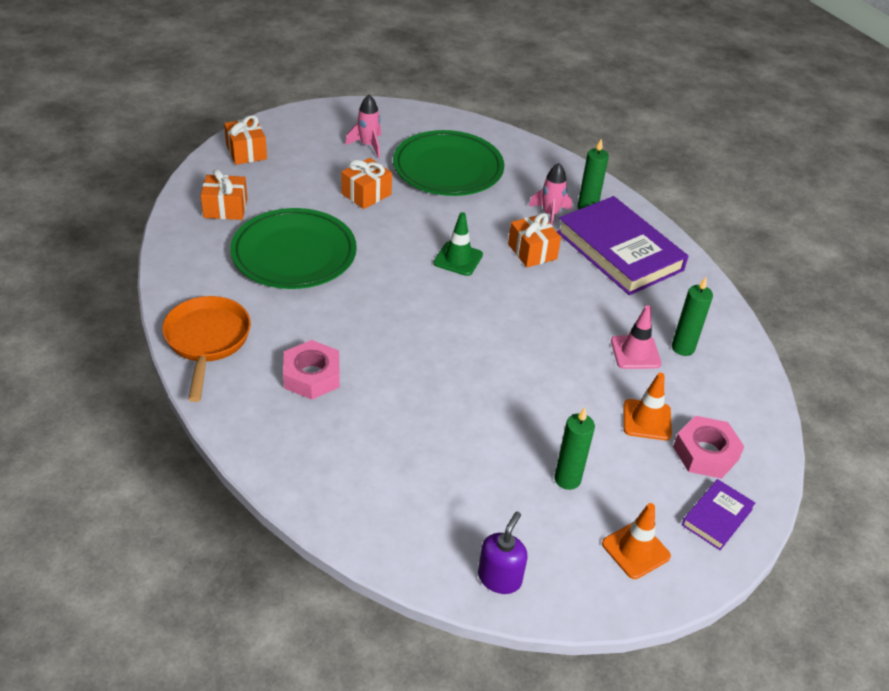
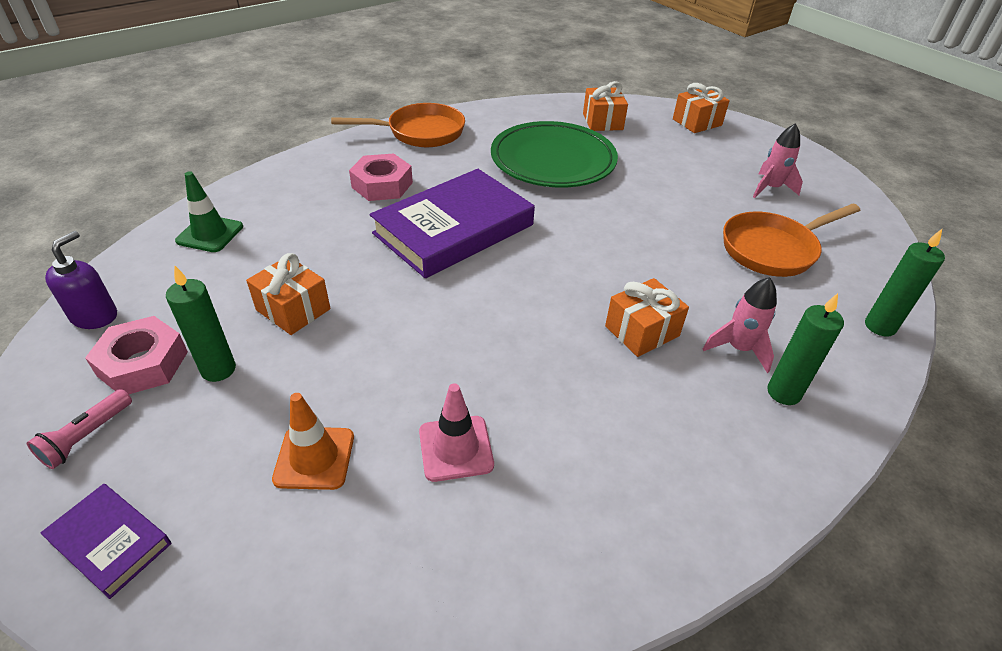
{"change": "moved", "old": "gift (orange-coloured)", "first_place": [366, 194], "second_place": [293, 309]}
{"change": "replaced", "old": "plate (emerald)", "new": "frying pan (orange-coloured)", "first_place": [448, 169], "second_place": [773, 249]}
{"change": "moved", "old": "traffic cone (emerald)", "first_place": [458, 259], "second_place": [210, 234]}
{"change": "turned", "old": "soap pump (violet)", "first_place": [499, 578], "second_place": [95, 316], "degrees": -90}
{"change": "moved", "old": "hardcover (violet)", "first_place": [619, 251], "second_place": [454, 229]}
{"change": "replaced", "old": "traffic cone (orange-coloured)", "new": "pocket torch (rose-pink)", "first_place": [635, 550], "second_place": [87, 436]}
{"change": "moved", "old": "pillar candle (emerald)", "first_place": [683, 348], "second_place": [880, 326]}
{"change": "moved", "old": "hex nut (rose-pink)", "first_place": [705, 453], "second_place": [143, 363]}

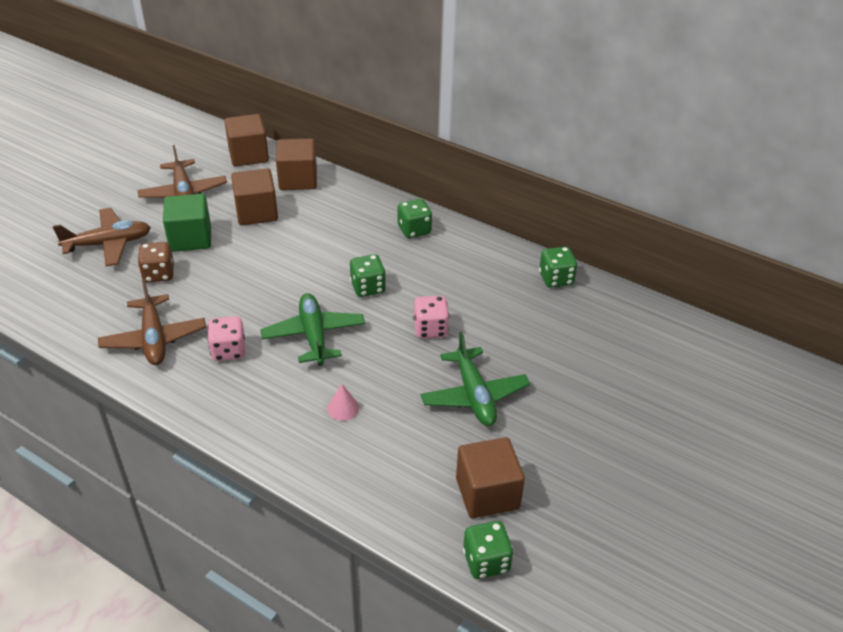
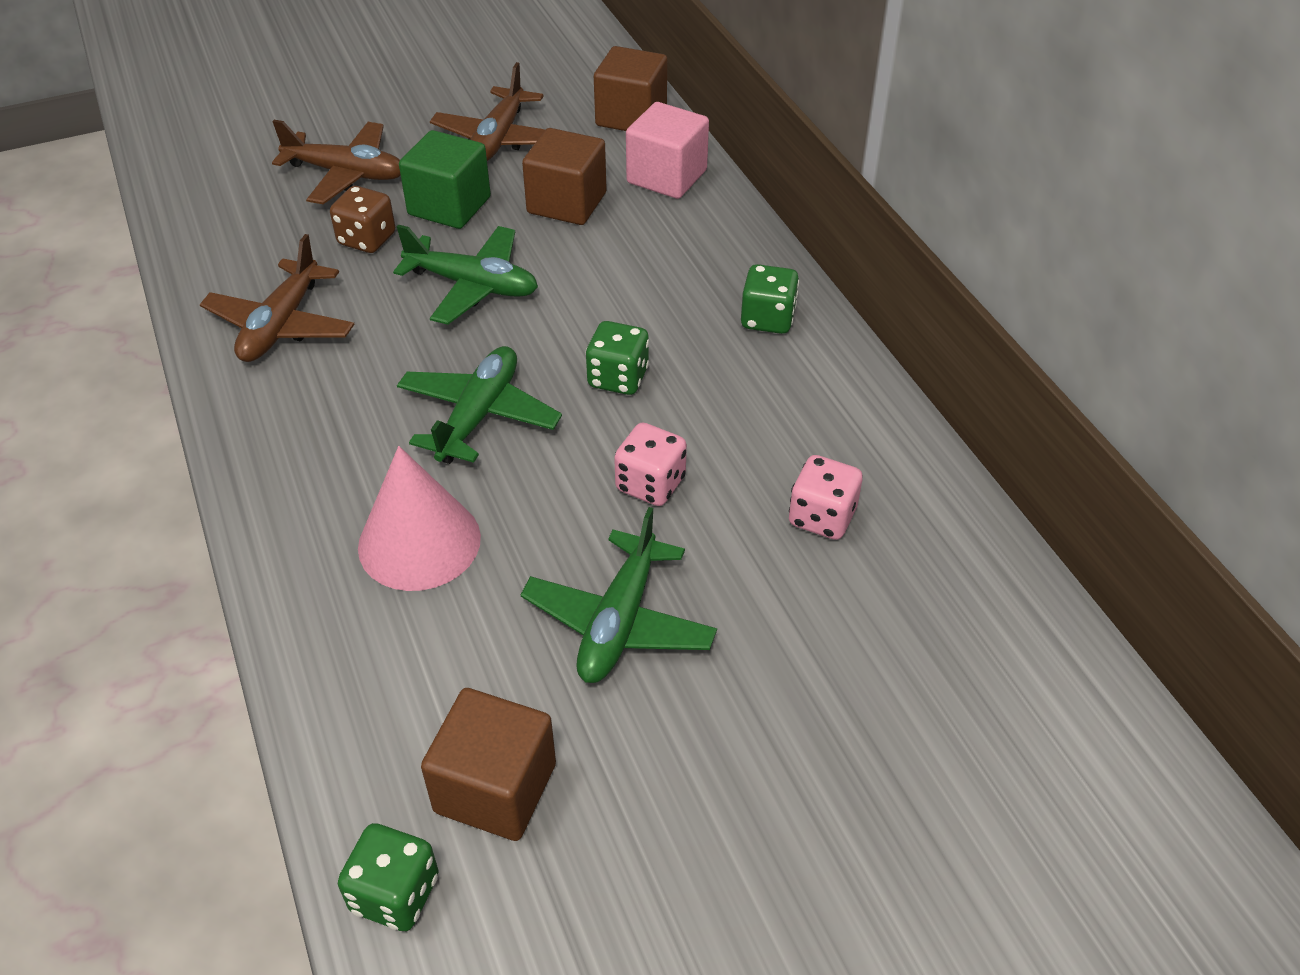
{"change": "moved", "old": "game die (rose-pink)", "first_place": [229, 350], "second_place": [822, 517]}
{"change": "recoloured", "old": "solid cube (brown)", "new": "solid cube (rose-pink)", "first_place": [298, 180], "second_place": [667, 176]}
{"change": "resized", "old": "cone (rose-pink)", "first_place": [343, 408], "second_place": [419, 542], "factor": 2.27}
{"change": "removed", "old": "game die (emerald)", "first_place": [556, 279]}
{"change": "added", "new": "plane (emerald)", "second_place": [473, 286]}

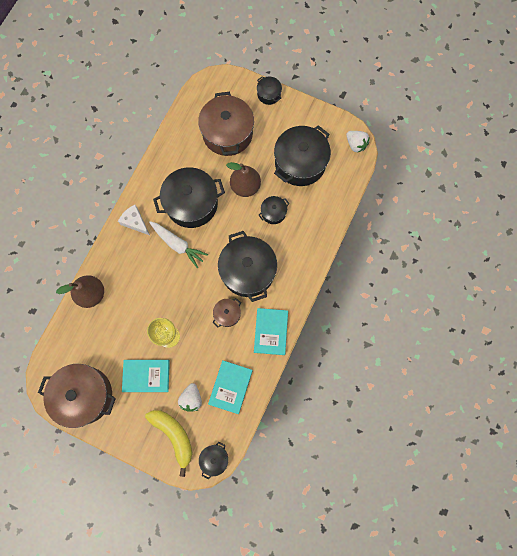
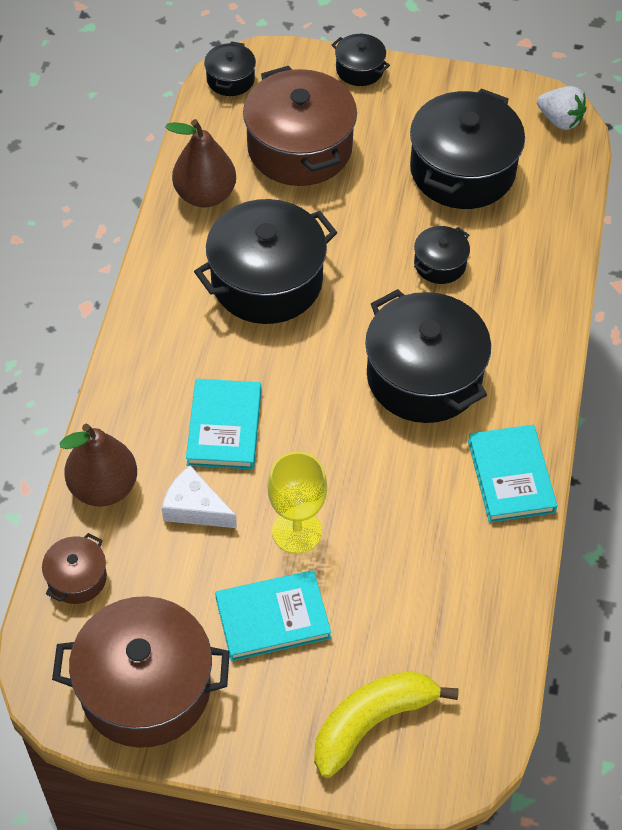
{"change": "moved", "old": "cheese wedge (white)", "first_place": [135, 222], "second_place": [195, 508]}
{"change": "turned", "old": "toy banana (bright yellow)", "first_place": [174, 435], "second_place": [371, 722], "degrees": -75}
{"change": "removed", "old": "carrot (white)", "first_place": [177, 244]}
{"change": "removed", "old": "strawberry (white)", "first_place": [191, 398]}
{"change": "moved", "old": "stockpot (jet-black)", "first_place": [214, 459], "second_place": [230, 79]}
{"change": "moved", "old": "hardcover (teal)", "first_place": [230, 387], "second_place": [224, 427]}
{"change": "moved", "old": "stockpot (brown)", "first_place": [227, 314], "second_place": [77, 578]}
{"change": "moved", "old": "toy pear (brown)", "first_place": [245, 187], "second_place": [205, 195]}

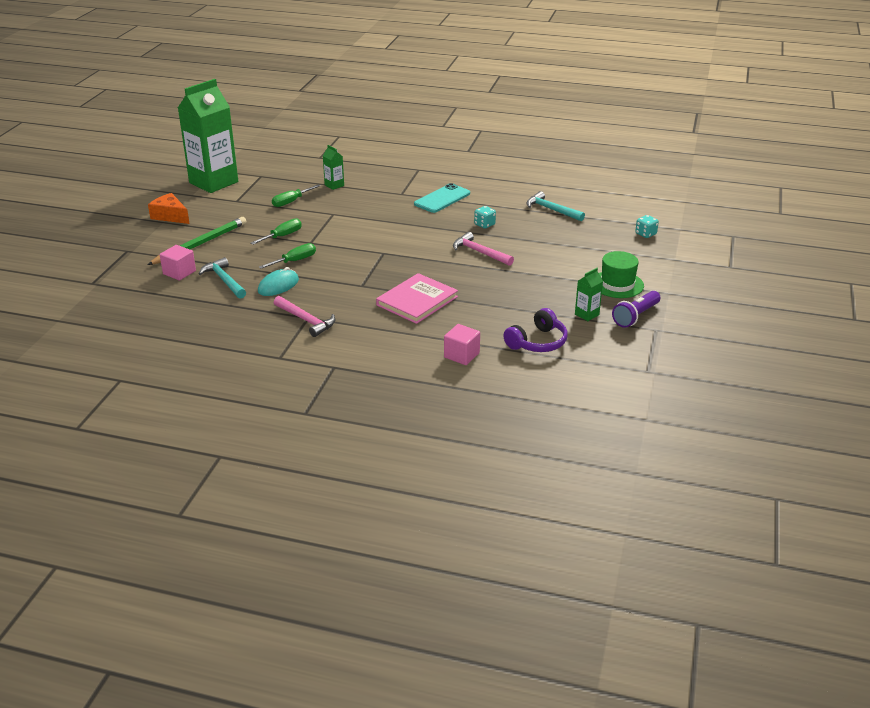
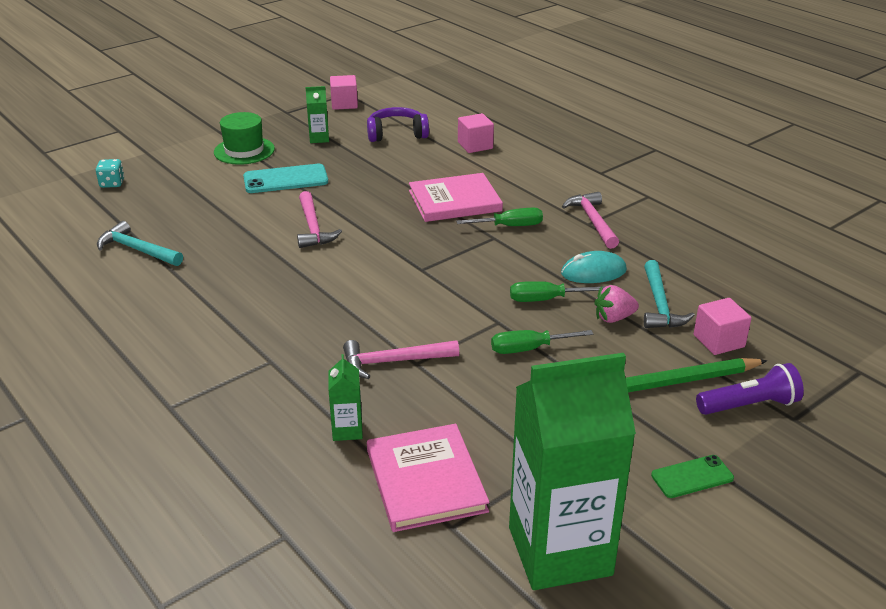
{"change": "replaced", "old": "cheese wedge (orange-coloured)", "new": "mobile phone (emerald)", "first_place": [170, 216], "second_place": [692, 477]}
{"change": "moved", "old": "flat screwdriver (emerald)", "first_place": [291, 202], "second_place": [510, 226]}
{"change": "moved", "old": "mobile phone (teal)", "first_place": [442, 199], "second_place": [285, 179]}
{"change": "removed", "old": "game die (teal)", "first_place": [484, 224]}
{"change": "turned", "old": "carpenter's hammer (teal)", "first_place": [551, 210], "second_place": [137, 250], "degrees": 135}
{"change": "moved", "old": "pocket torch (violet)", "first_place": [636, 316], "second_place": [749, 405]}
{"change": "added", "new": "solid cube (rose-pink)", "second_place": [344, 104]}
{"change": "added", "new": "carpenter's hammer (rose-pink)", "second_place": [393, 361]}
{"change": "added", "new": "hardcover (rose-pink)", "second_place": [426, 480]}
{"change": "added", "new": "strawberry (rose-pink)", "second_place": [613, 318]}

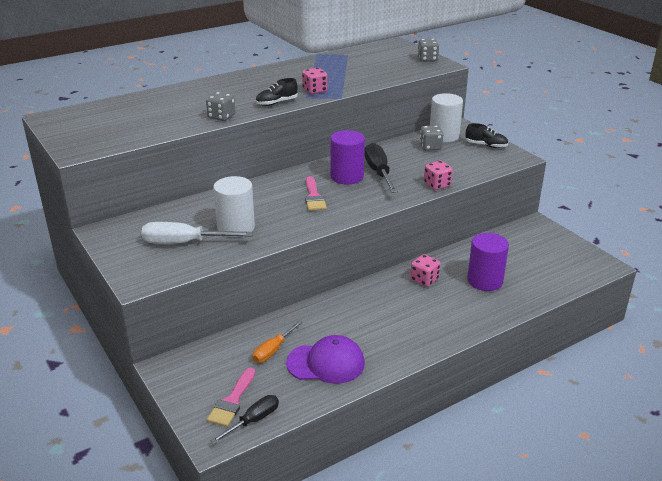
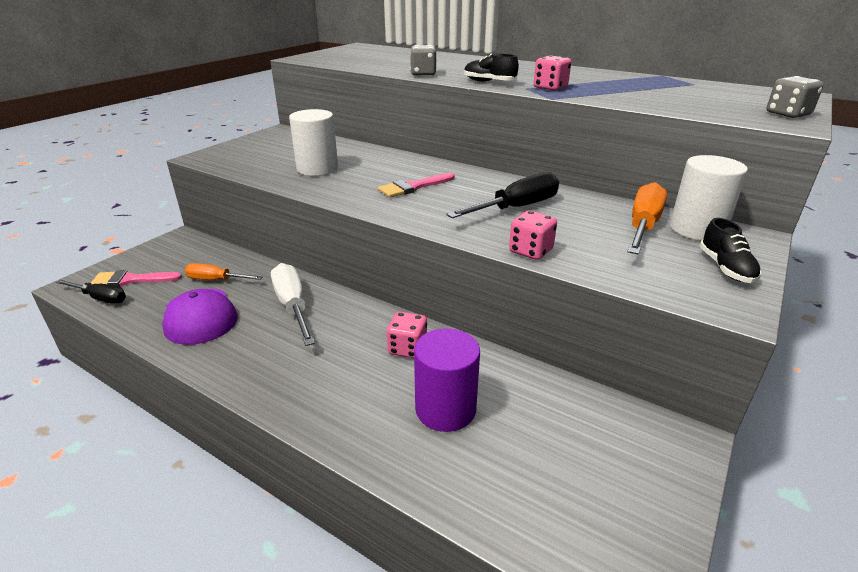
{"change": "moved", "old": "flat screwdriver (white)", "first_place": [184, 243], "second_place": [293, 306]}
{"change": "removed", "old": "cylinder (violet)", "first_place": [347, 177]}
{"change": "replaced", "old": "game die (grey)", "new": "flat screwdriver (orange-coloured)", "first_place": [430, 147], "second_place": [643, 226]}

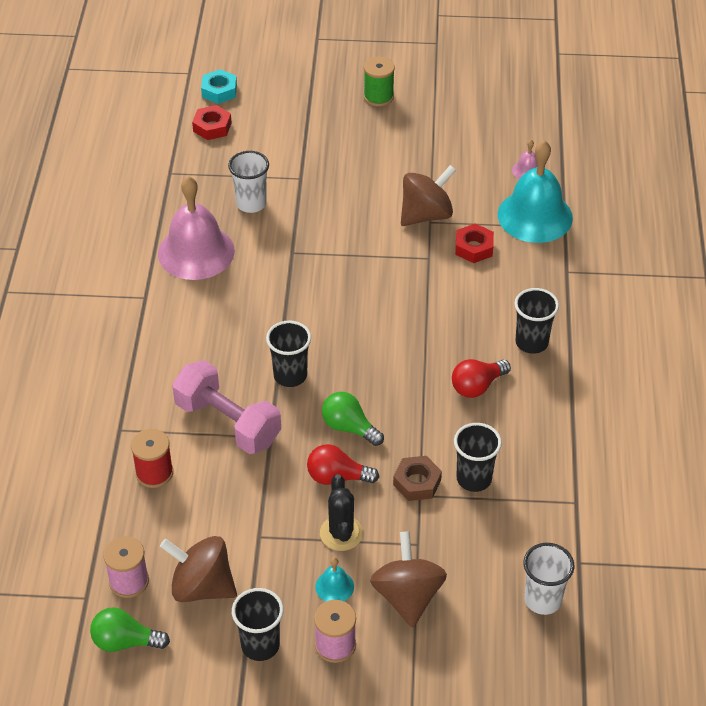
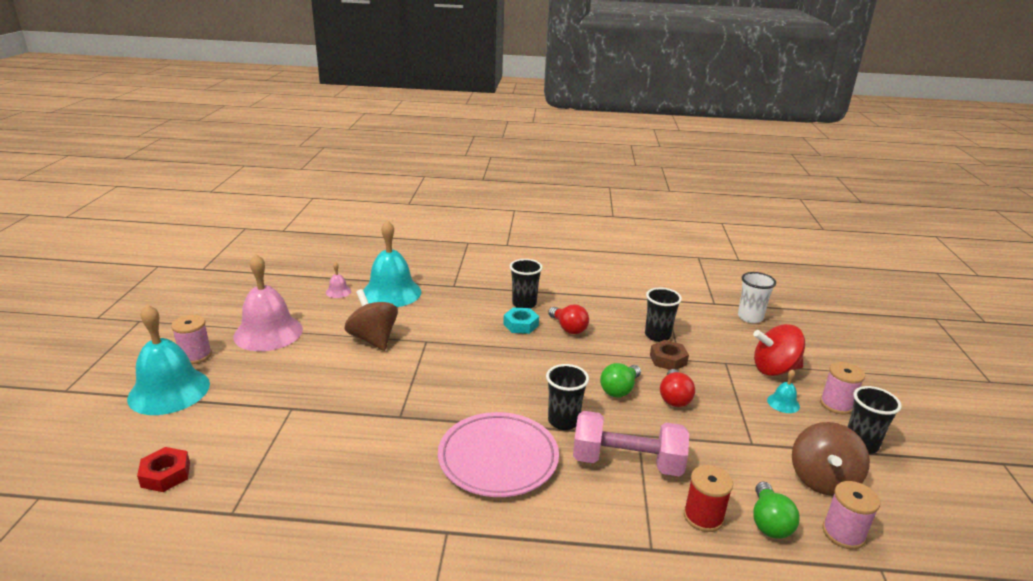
{"change": "moved", "old": "light bulb (emerald)", "first_place": [125, 641], "second_place": [769, 522]}
{"change": "moved", "old": "bell (rose-pink)", "first_place": [196, 252], "second_place": [268, 332]}
{"change": "turned", "old": "dumbbell (rose-pink)", "first_place": [228, 423], "second_place": [627, 462], "degrees": 60}
{"change": "moved", "old": "hex nut (teal)", "first_place": [219, 91], "second_place": [521, 325]}
{"change": "removed", "old": "beaker (white)", "first_place": [251, 203]}
{"change": "removed", "old": "prickly plant (jet-black)", "first_place": [341, 533]}
{"change": "recoloured", "old": "spool (emerald)", "new": "spool (rose-pink)", "first_place": [378, 97], "second_place": [195, 355]}
{"change": "recoloured", "old": "whirligig (brown)", "new": "whirligig (crimson)", "first_place": [407, 596], "second_place": [774, 369]}
{"change": "removed", "old": "hex nut (crimson)", "first_place": [474, 247]}
{"change": "added", "new": "bell (teal)", "second_place": [169, 391]}
{"change": "added", "new": "plate (rose-pink)", "second_place": [498, 459]}

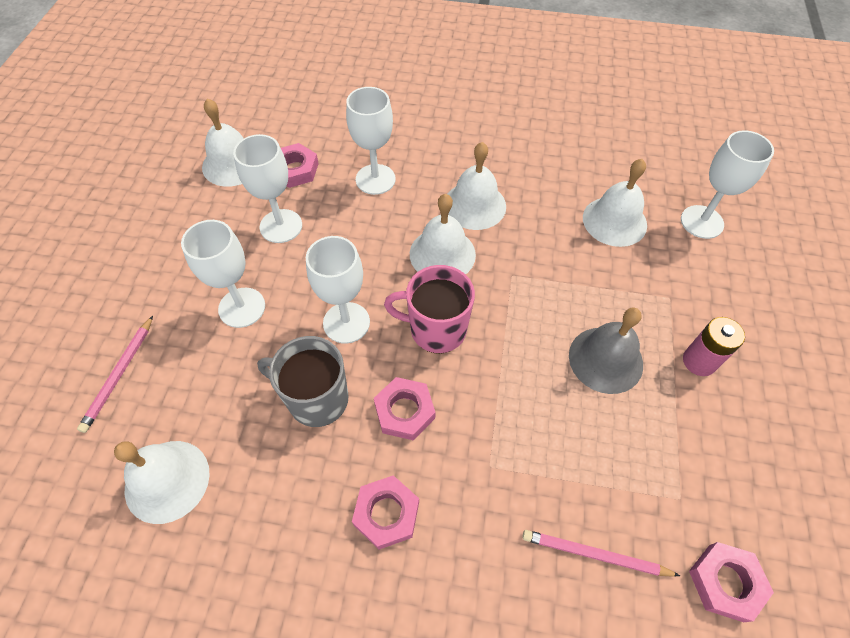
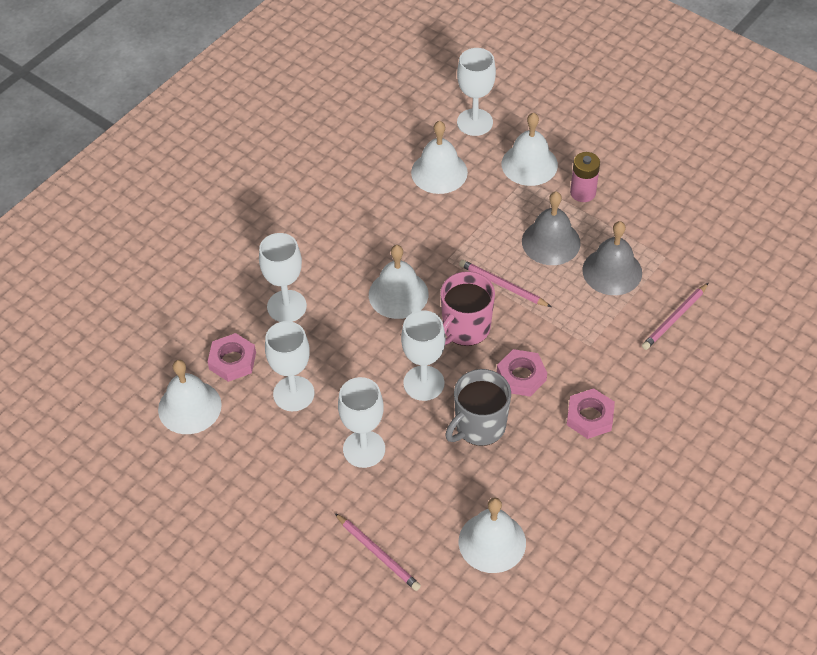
{"change": "moved", "old": "bell (white)", "first_place": [474, 205], "second_place": [529, 164]}
{"change": "removed", "old": "hex nut (rose-pink)", "first_place": [725, 582]}
{"change": "added", "new": "wooden pencil (rose-pink)", "second_place": [503, 285]}
{"change": "added", "new": "bell (grey)", "second_place": [612, 271]}

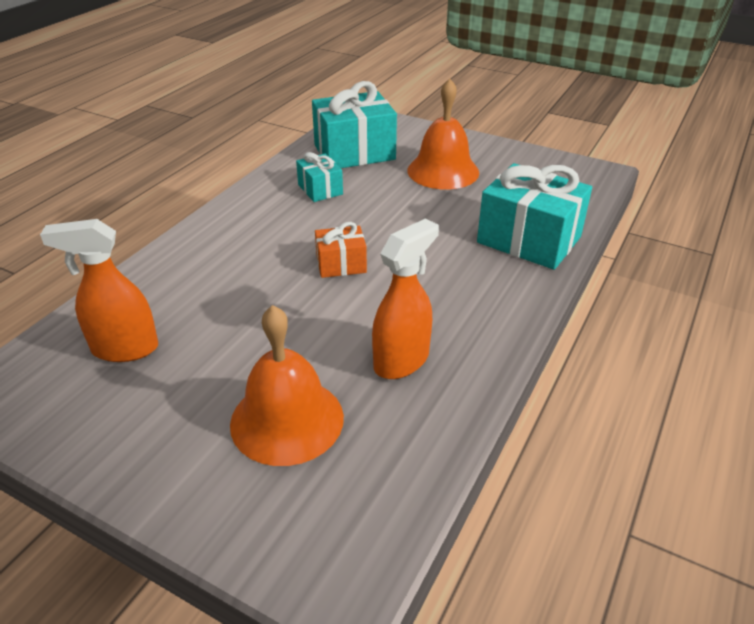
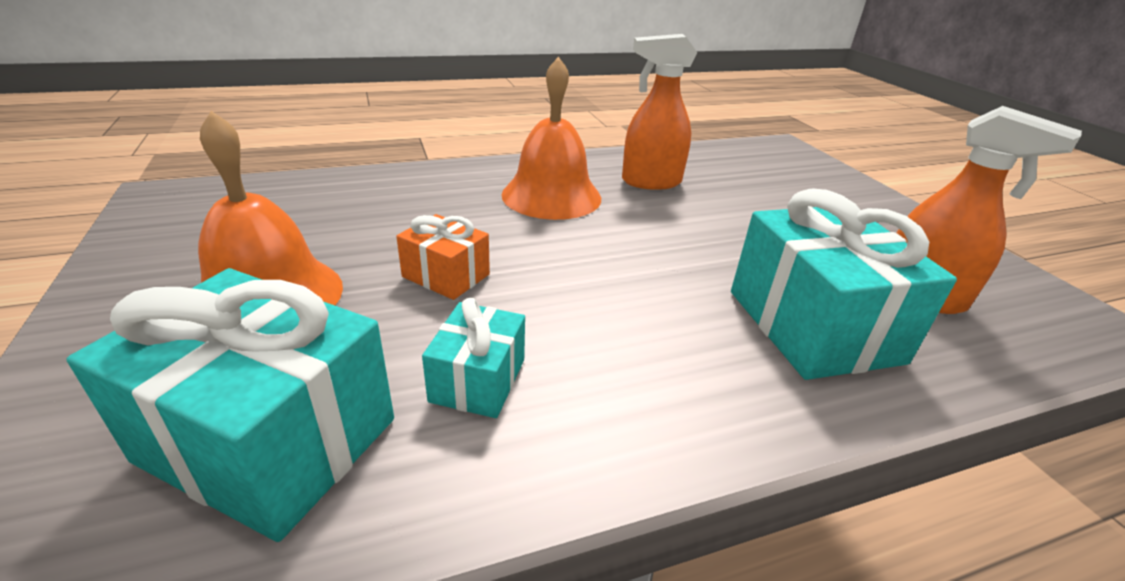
{"change": "moved", "old": "bell (orange-coloured)", "first_place": [287, 420], "second_place": [551, 196]}
{"change": "moved", "old": "gift (orange-coloured)", "first_place": [341, 264], "second_place": [446, 275]}
{"change": "moved", "old": "gift (teal)", "first_place": [529, 240], "second_place": [812, 326]}

